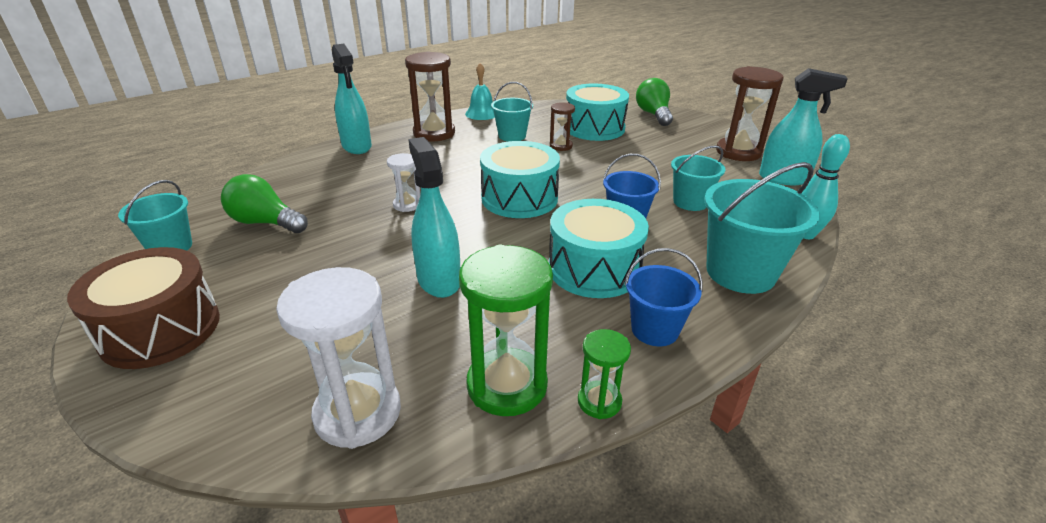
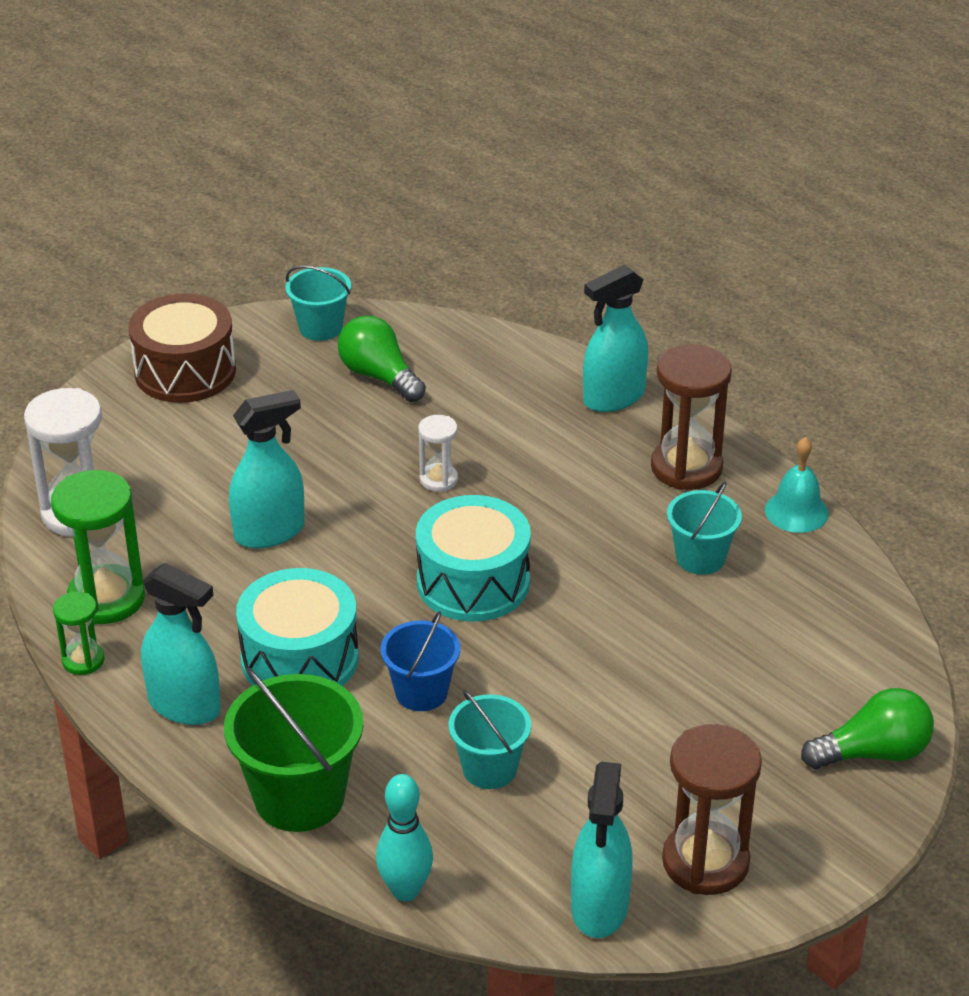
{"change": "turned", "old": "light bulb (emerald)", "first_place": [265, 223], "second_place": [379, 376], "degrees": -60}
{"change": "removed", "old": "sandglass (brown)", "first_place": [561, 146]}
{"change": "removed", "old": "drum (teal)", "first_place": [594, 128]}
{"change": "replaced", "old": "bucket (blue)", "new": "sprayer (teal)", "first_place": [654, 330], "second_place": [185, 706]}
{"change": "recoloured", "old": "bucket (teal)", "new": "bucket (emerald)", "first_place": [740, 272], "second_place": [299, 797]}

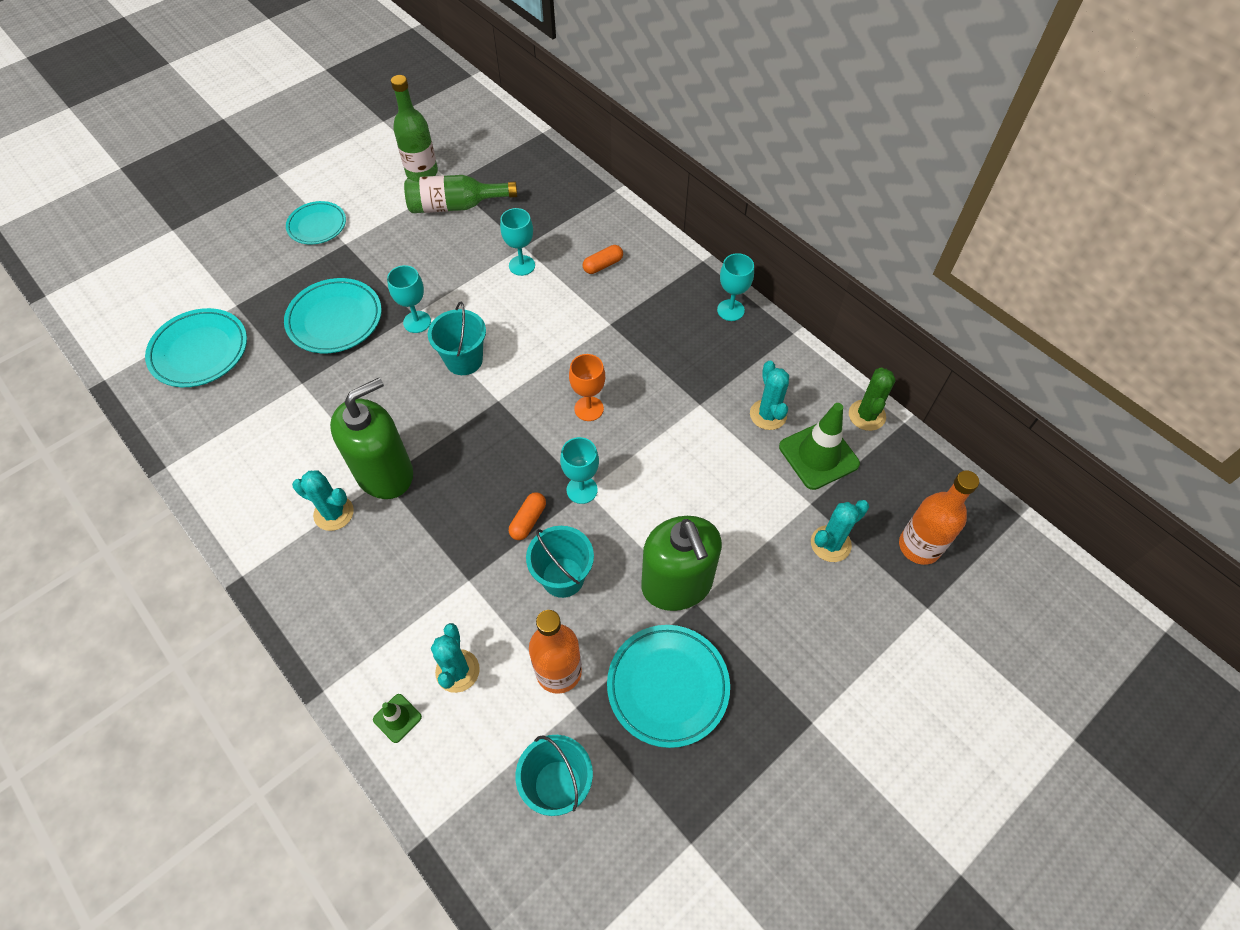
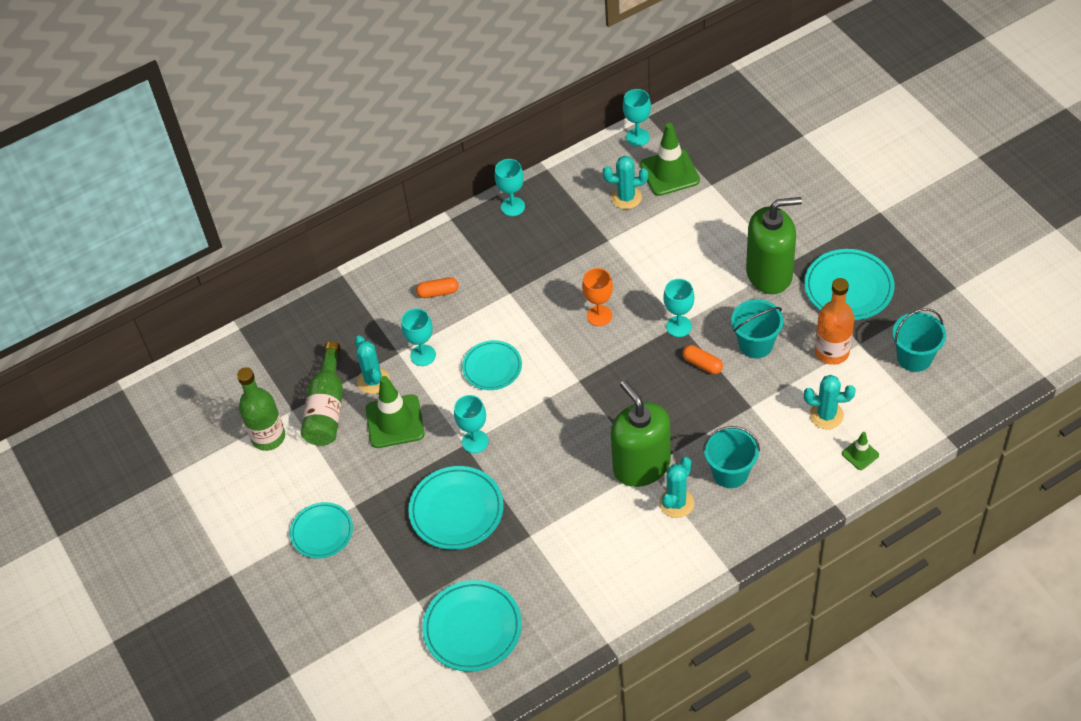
{"change": "moved", "old": "bucket (teal)", "first_place": [464, 360], "second_place": [730, 473]}
{"change": "turned", "old": "pill (orange-coloured)", "first_place": [603, 265], "second_place": [438, 292], "degrees": -75}
{"change": "moved", "old": "prickly plant (teal)", "first_place": [830, 544], "second_place": [373, 381]}
{"change": "replaced", "old": "prickly plant (emerald)", "new": "chalice (teal)", "first_place": [867, 415], "second_place": [637, 137]}
{"change": "removed", "old": "bottle (orange-coloured)", "first_place": [919, 546]}
{"change": "added", "new": "traffic cone (emerald)", "second_place": [395, 421]}
{"change": "added", "new": "plate (teal)", "second_place": [492, 367]}

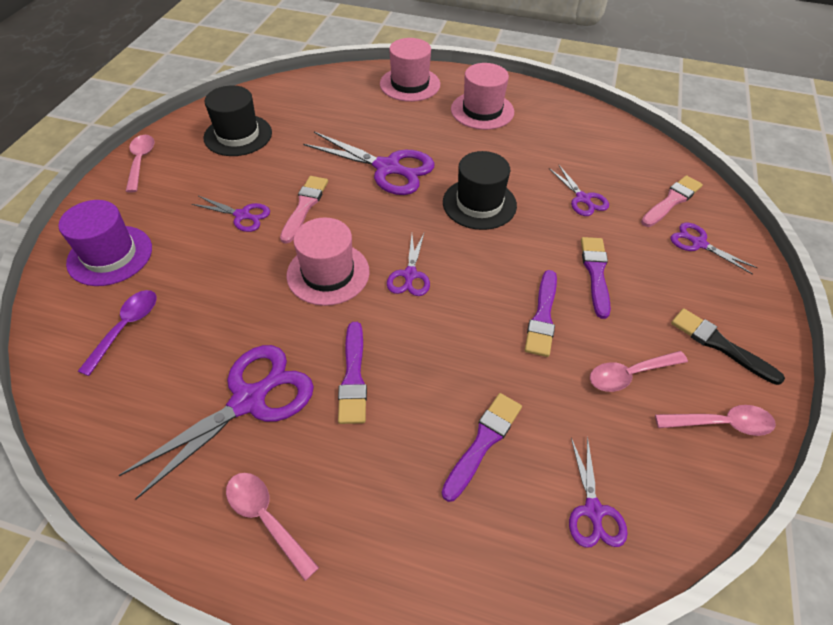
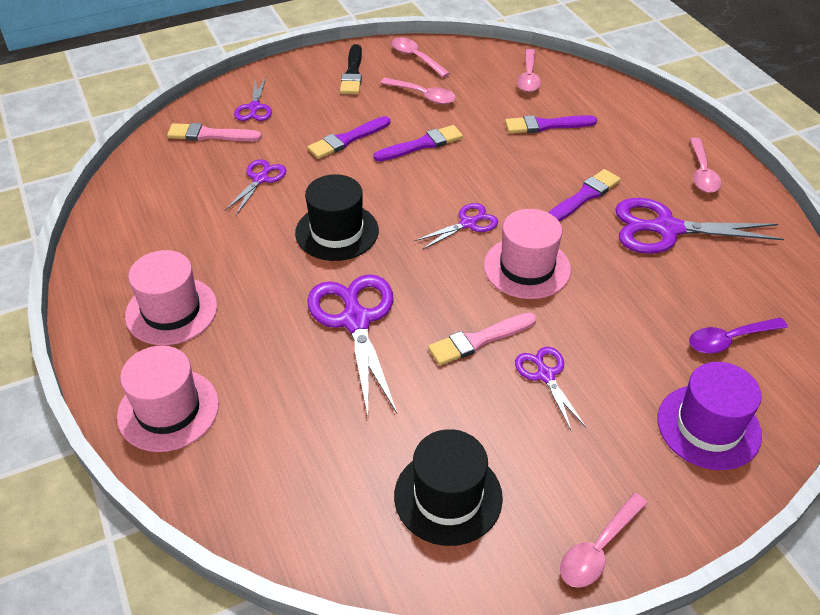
{"change": "replaced", "old": "scissors (violet)", "new": "spoon (rose-pink)", "first_place": [593, 510], "second_place": [528, 77]}

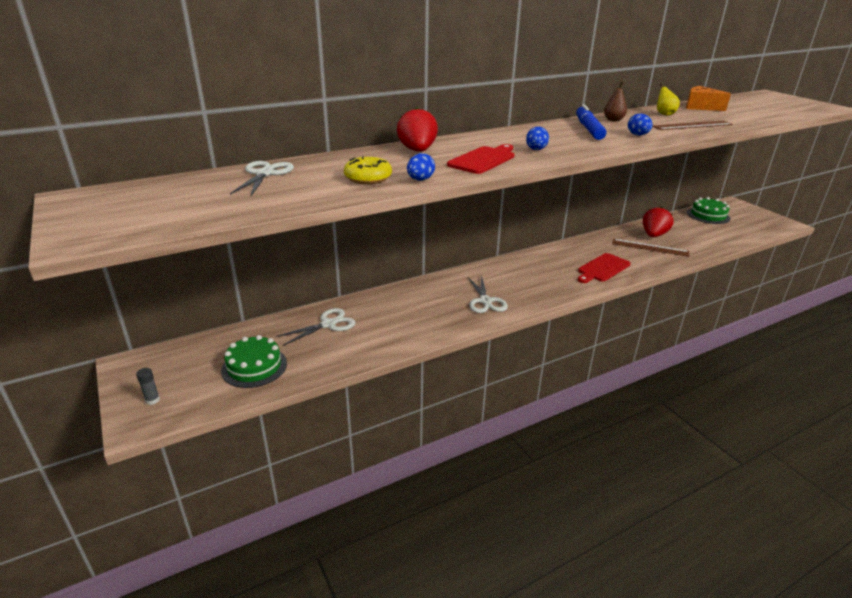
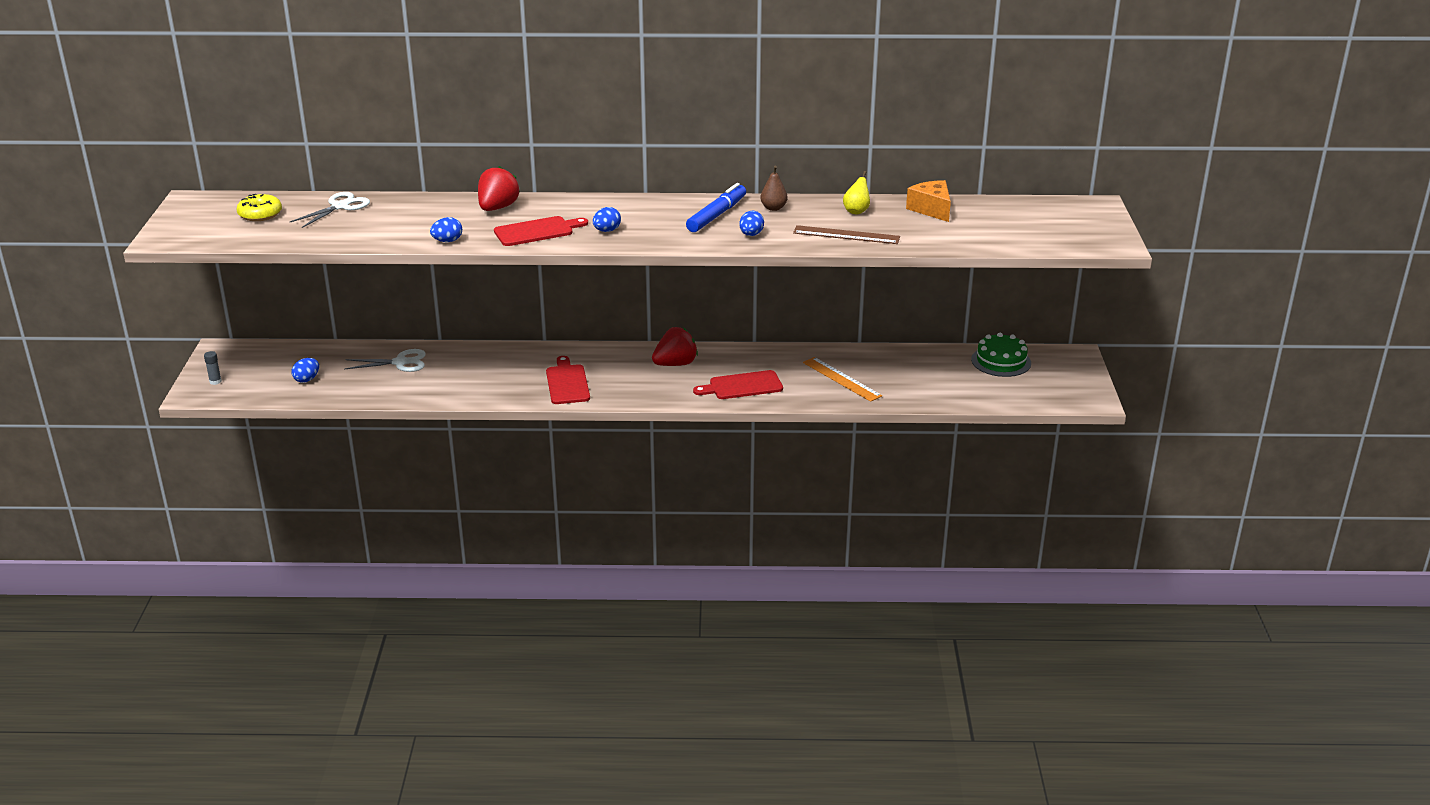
{"change": "replaced", "old": "layer cake (emerald)", "new": "toy egg (blue)", "first_place": [254, 367], "second_place": [307, 379]}
{"change": "moved", "old": "doughnut (bright yellow)", "first_place": [368, 178], "second_place": [260, 214]}
{"change": "replaced", "old": "scissors (white)", "new": "chopping board (crimson)", "first_place": [485, 301], "second_place": [567, 383]}
{"change": "recoloured", "old": "straightedge (brown)", "new": "straightedge (orange-coloured)", "first_place": [650, 247], "second_place": [841, 379]}
{"change": "moved", "old": "strawberry (crimson)", "first_place": [653, 235], "second_place": [675, 364]}

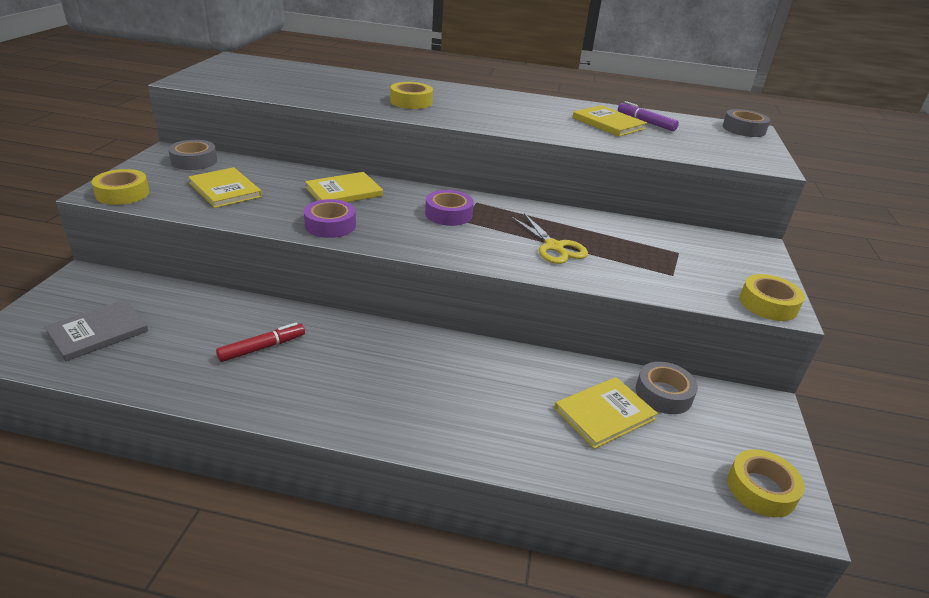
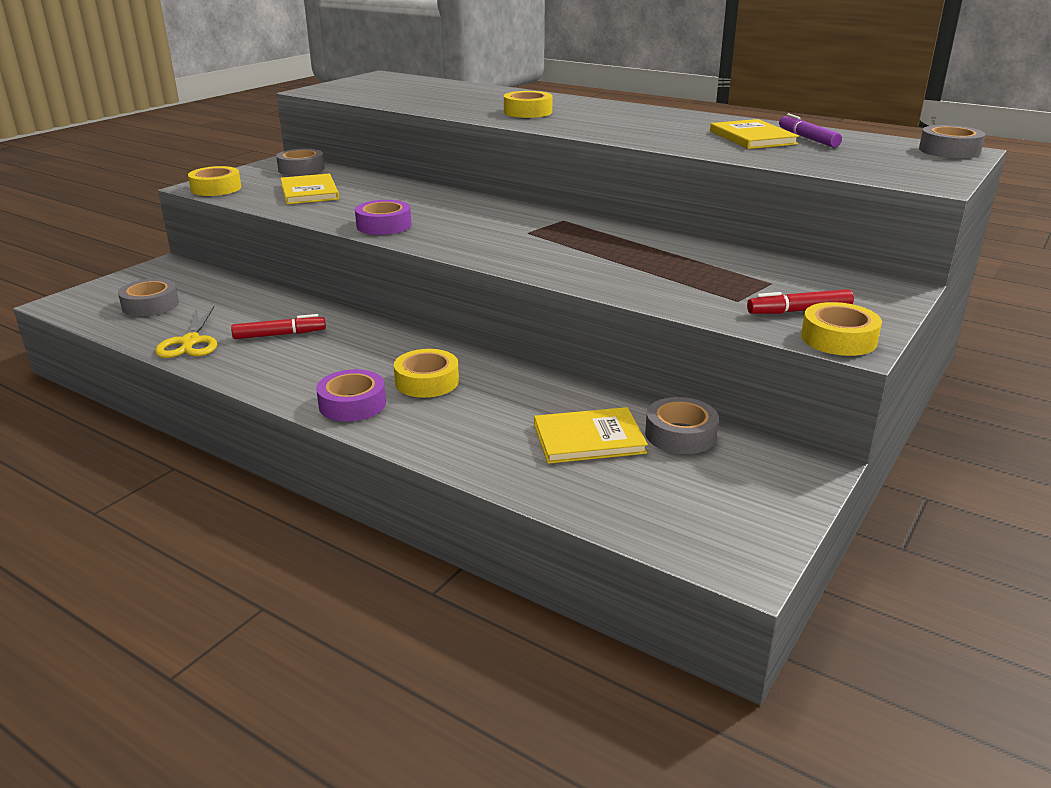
{"change": "replaced", "old": "hardcover (grey)", "new": "tape (grey)", "first_place": [98, 332], "second_place": [150, 305]}
{"change": "removed", "old": "hardcover (bright yellow)", "first_place": [344, 192]}
{"change": "moved", "old": "tape (violet)", "first_place": [448, 214], "second_place": [352, 404]}
{"change": "moved", "old": "scissors (bright yellow)", "first_place": [554, 247], "second_place": [190, 342]}
{"change": "moved", "old": "tape (bright yellow)", "first_place": [761, 489], "second_place": [427, 381]}
{"change": "added", "new": "felt pen (crimson)", "second_place": [799, 311]}

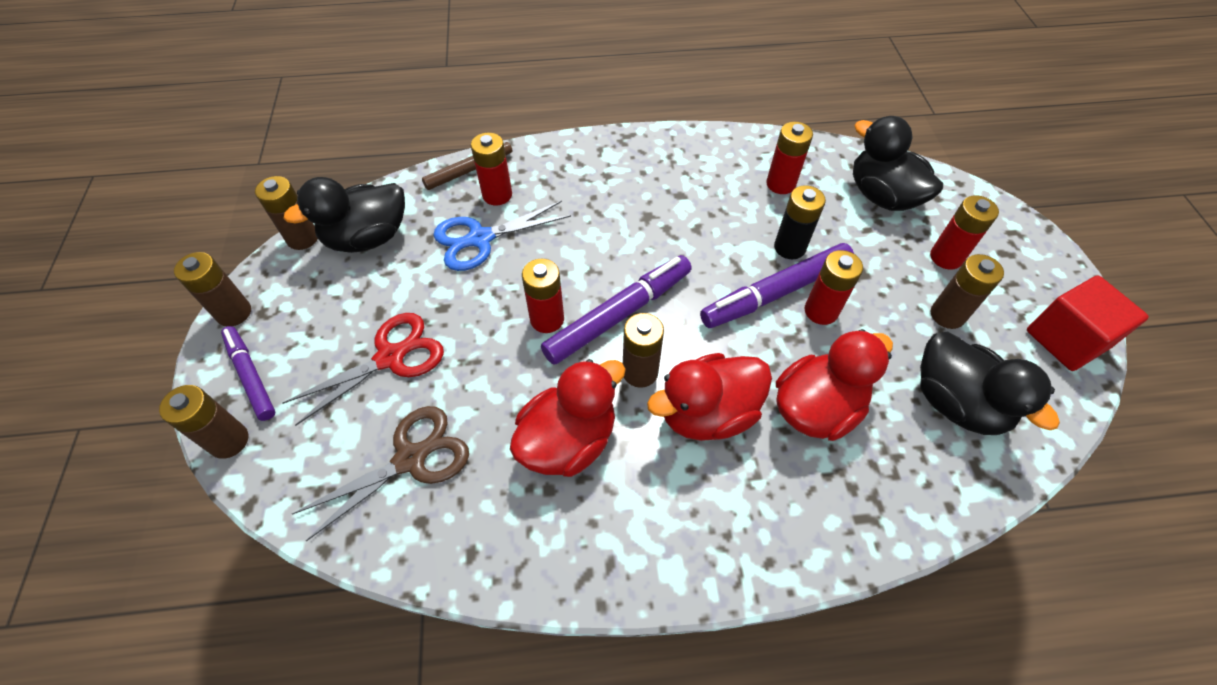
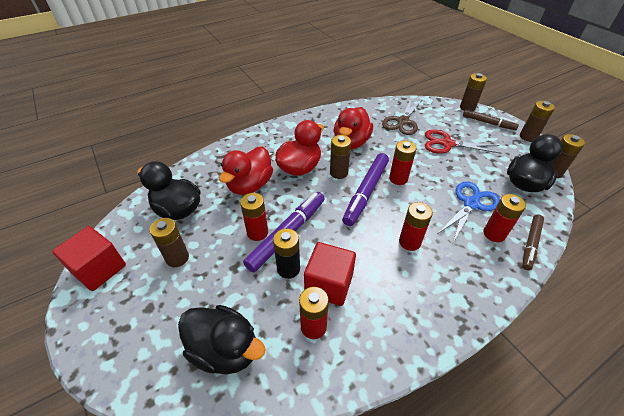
{"change": "recoloured", "old": "felt pen (violet)", "new": "felt pen (brown)", "first_place": [251, 376], "second_place": [488, 123]}
{"change": "turned", "old": "scissors (crimson)", "first_place": [390, 357], "second_place": [447, 144], "degrees": 75}
{"change": "moved", "old": "power cell (crimson)", "first_place": [946, 257], "second_place": [409, 242]}
{"change": "added", "new": "solid cube (crimson)", "second_place": [329, 284]}

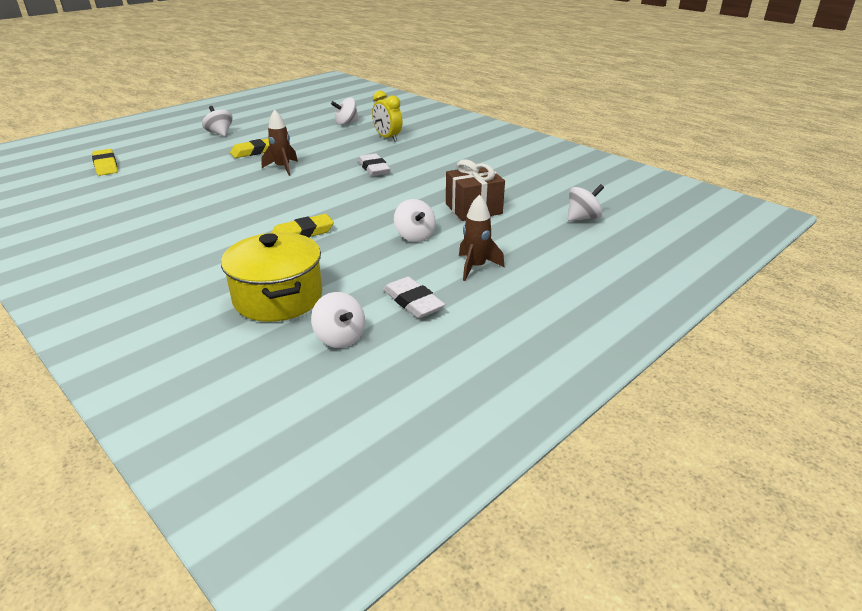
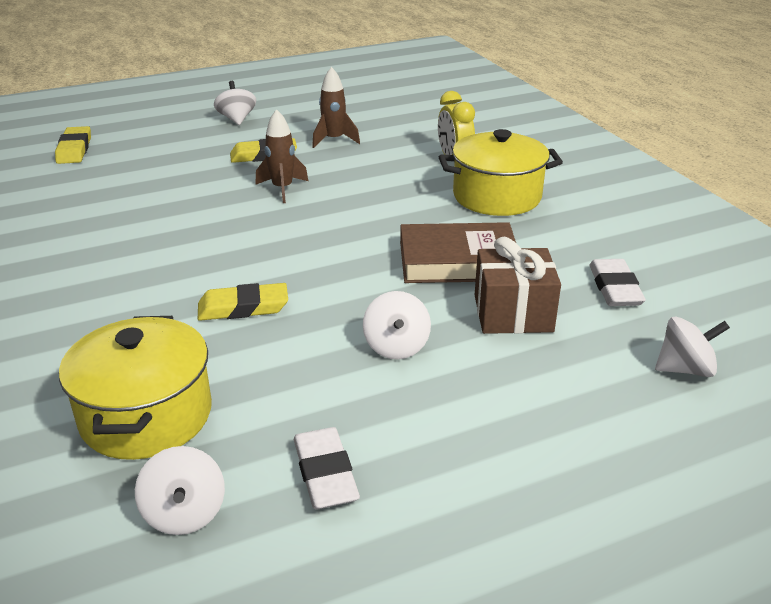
{"change": "removed", "old": "whirligig (white)", "first_place": [346, 123]}
{"change": "moved", "old": "eraser (white)", "first_place": [374, 168], "second_place": [615, 288]}
{"change": "moved", "old": "spaceship (brown)", "first_place": [476, 267], "second_place": [334, 140]}
{"change": "added", "new": "hardcover (brown)", "second_place": [458, 261]}
{"change": "added", "new": "stockpot (bright yellow)", "second_place": [497, 196]}

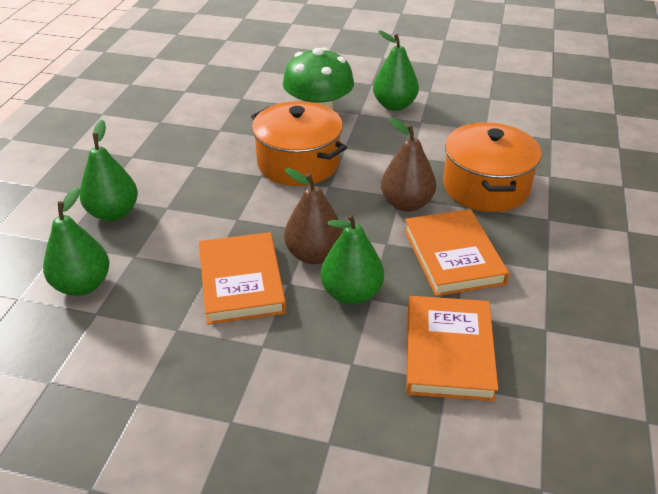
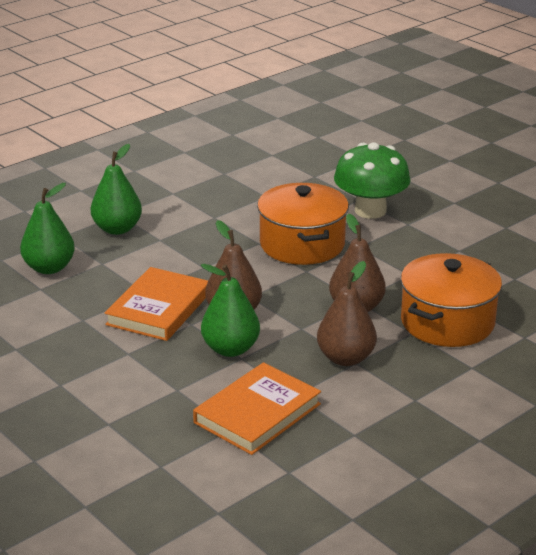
{"change": "removed", "old": "toy pear (emerald)", "first_place": [394, 105]}
{"change": "replaced", "old": "hardcover (orange-coloured)", "new": "toy pear (brown)", "first_place": [453, 256], "second_place": [346, 358]}

